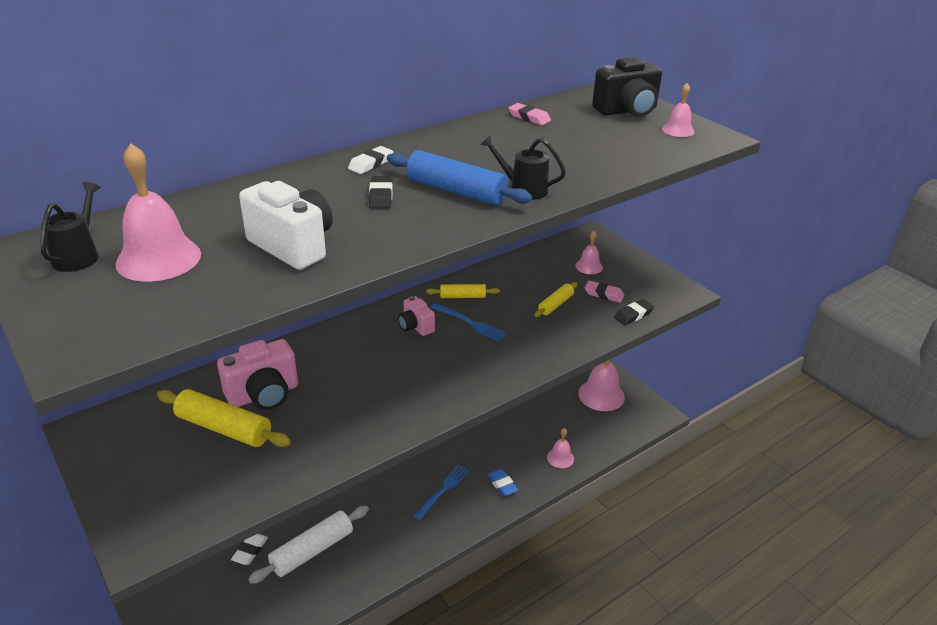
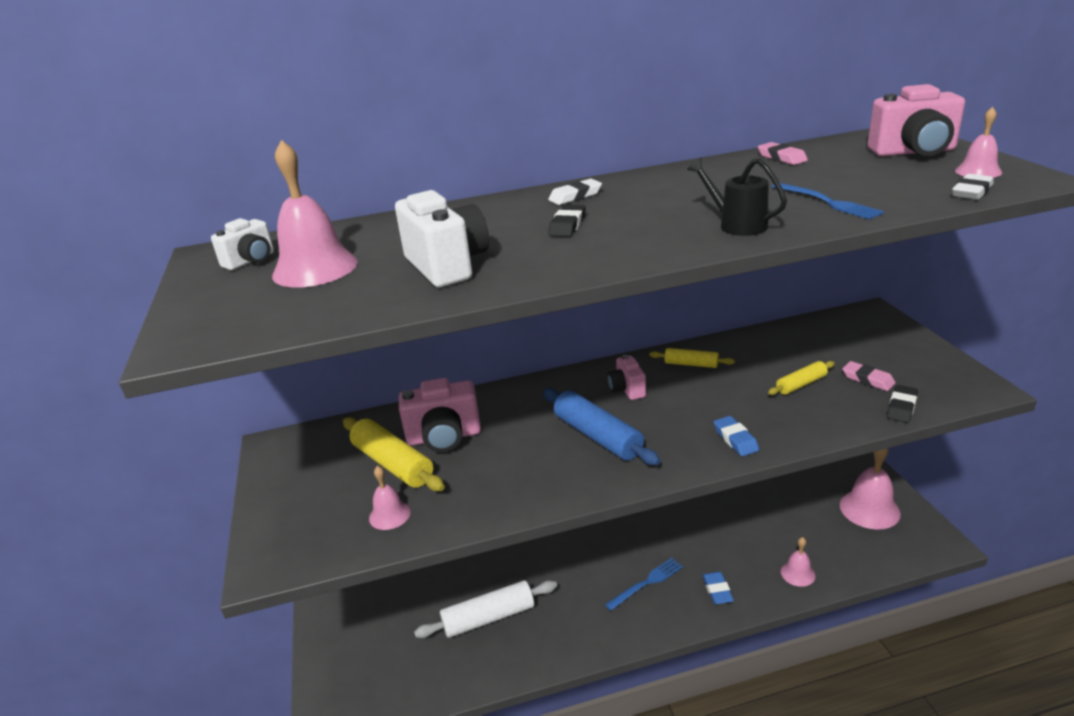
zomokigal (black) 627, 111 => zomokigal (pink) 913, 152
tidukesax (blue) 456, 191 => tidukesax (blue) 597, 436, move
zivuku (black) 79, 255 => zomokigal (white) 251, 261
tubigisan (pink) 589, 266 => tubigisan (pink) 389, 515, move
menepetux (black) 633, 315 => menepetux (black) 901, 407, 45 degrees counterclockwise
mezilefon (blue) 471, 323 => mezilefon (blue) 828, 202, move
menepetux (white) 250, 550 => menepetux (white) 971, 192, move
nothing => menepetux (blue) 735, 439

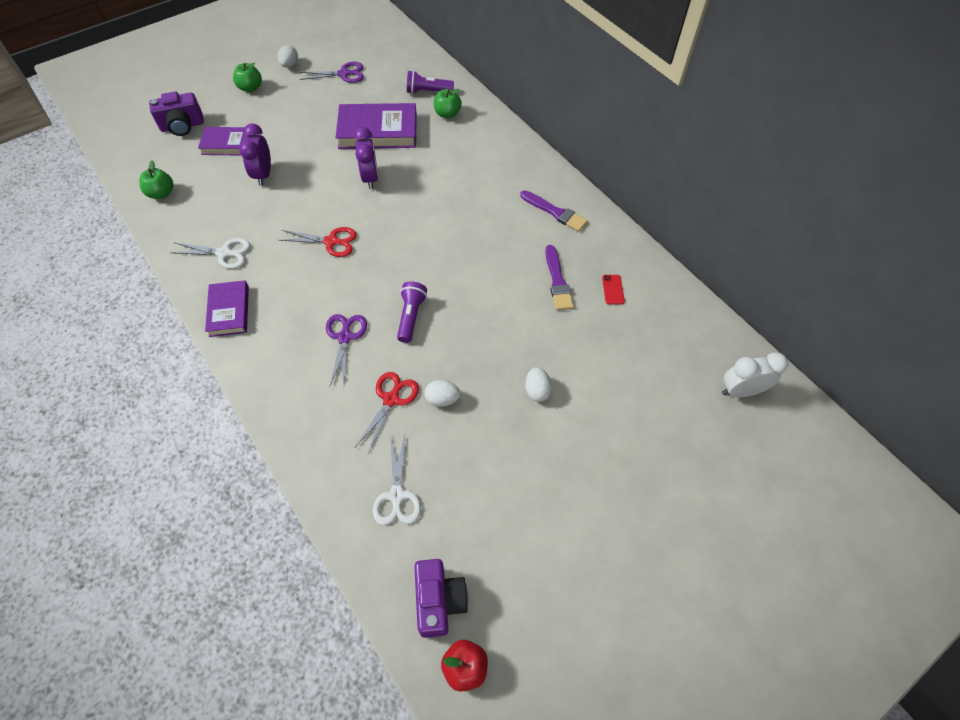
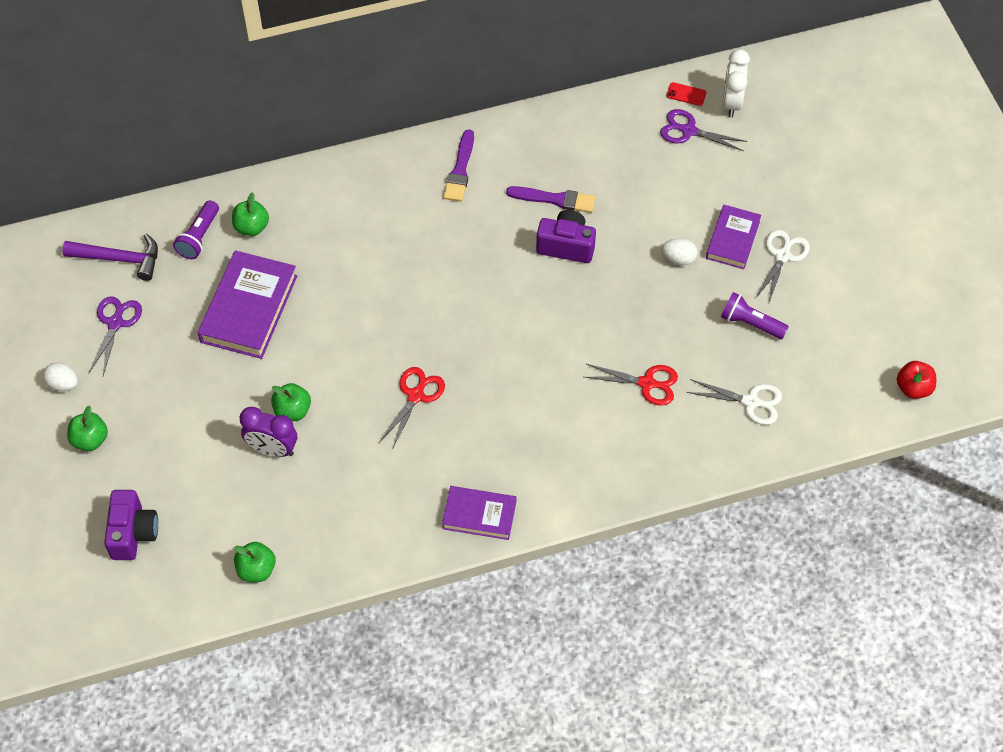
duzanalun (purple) 228, 144 => duzanalun (purple) 732, 239, move
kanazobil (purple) 370, 178 => nothing
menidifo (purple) 555, 212 => menidifo (purple) 460, 170, 135 degrees clockwise
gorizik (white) 224, 253 => gorizik (white) 782, 256, move
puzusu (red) 613, 289 => puzusu (red) 686, 94, move
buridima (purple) 411, 316 => buridima (purple) 750, 323, move
gorizik (purple) 345, 337 => gorizik (purple) 689, 131, move
gorizik (red) 391, 399 => gorizik (red) 647, 383, 150 degrees clockwise
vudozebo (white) 442, 399 => nothing
zomokigal (purple) 439, 601 => zomokigal (purple) 566, 246, move
nothing => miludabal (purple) 119, 259
nothing => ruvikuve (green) 292, 411

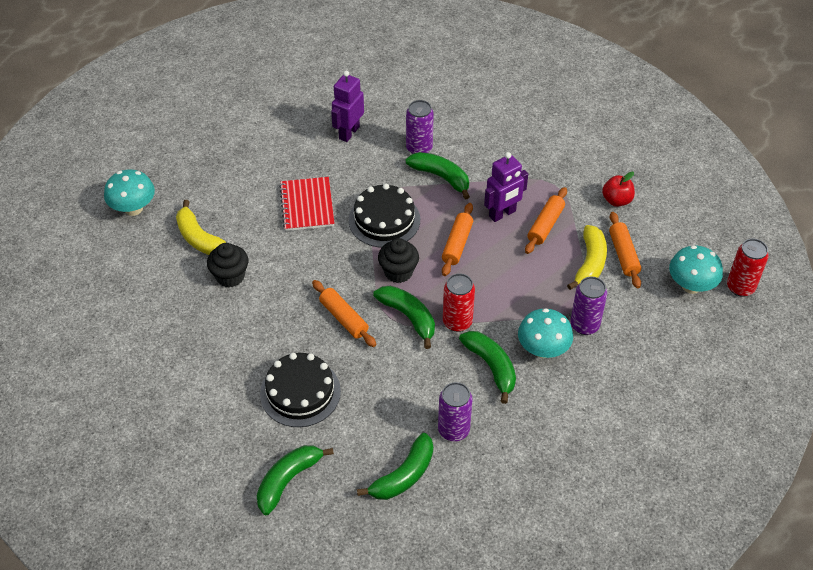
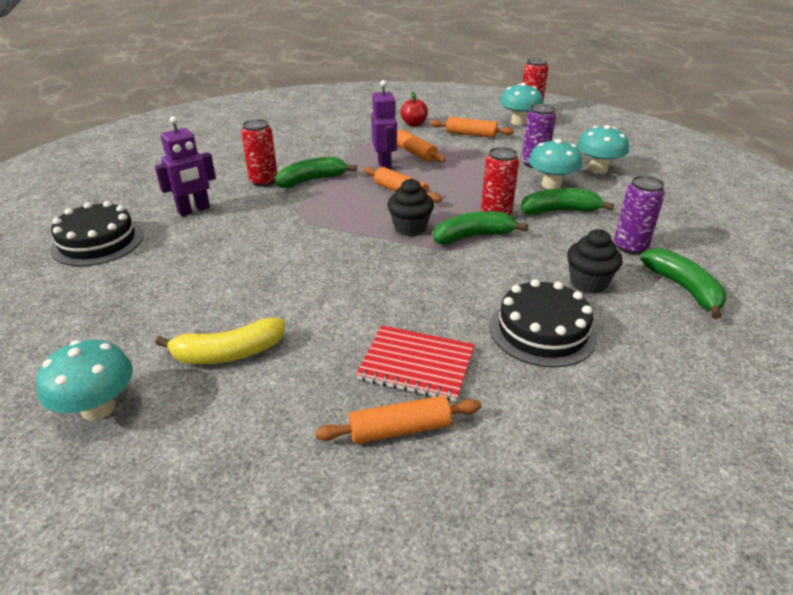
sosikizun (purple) 349, 133 => sosikizun (purple) 194, 210, 90 degrees counterclockwise
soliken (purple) 419, 148 => soliken (red) 263, 181
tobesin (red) 307, 205 => tobesin (red) 416, 365, move
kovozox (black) 384, 220 => kovozox (black) 98, 242, move
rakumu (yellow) 590, 263 => nothing
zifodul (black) 230, 276 => zifodul (black) 588, 283, move
tidukesax (orange) 343, 318 => tidukesax (orange) 400, 429, move
rakumu (green) 288, 480 => nothing
nothing => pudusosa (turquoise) 598, 169

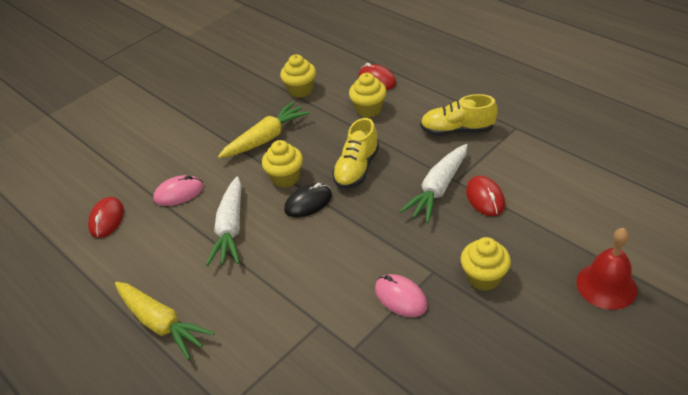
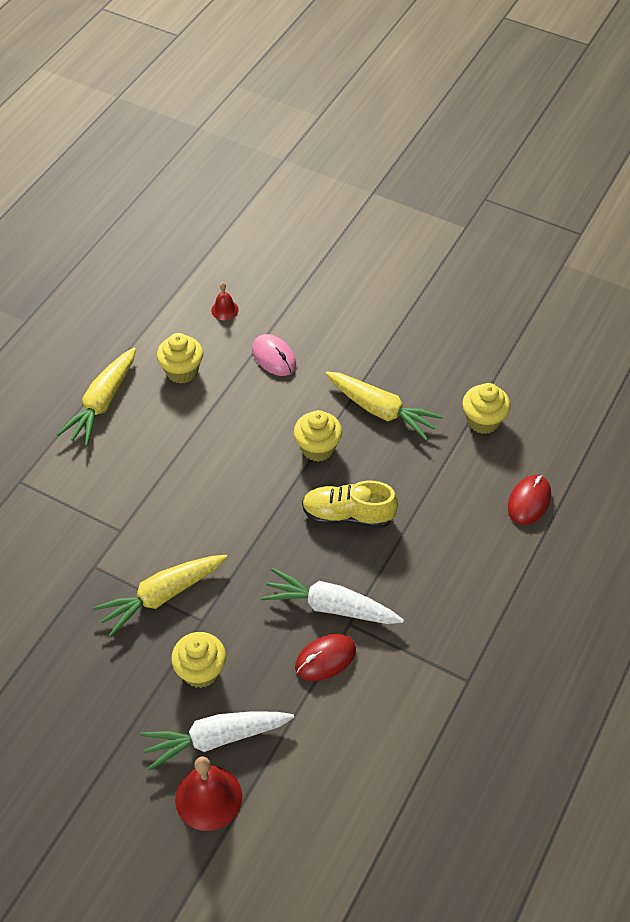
zifodul (yellow) 369, 109 => zifodul (yellow) 182, 371, move
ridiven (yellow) 457, 130 => nothing
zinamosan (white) 230, 228 => zinamosan (white) 216, 738, move
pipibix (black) 308, 202 => nothing
pipibix (red) 107, 219 => tubigisan (red) 224, 310
pipibix (pink) 400, 297 => zinamosan (yellow) 162, 596

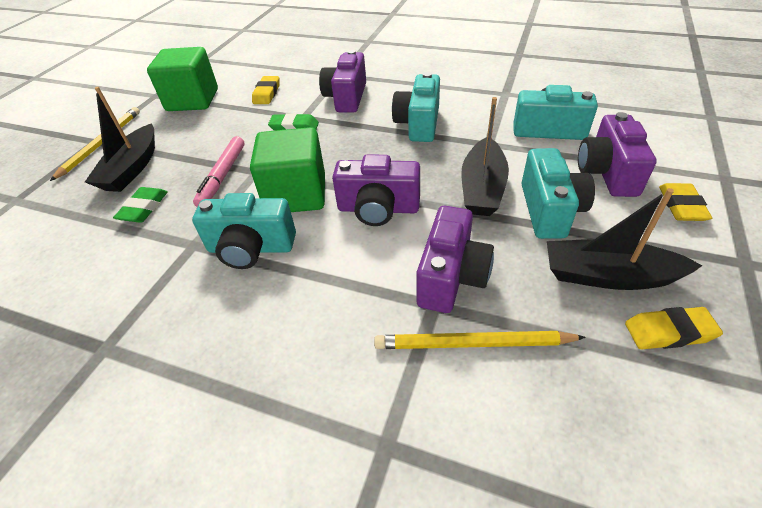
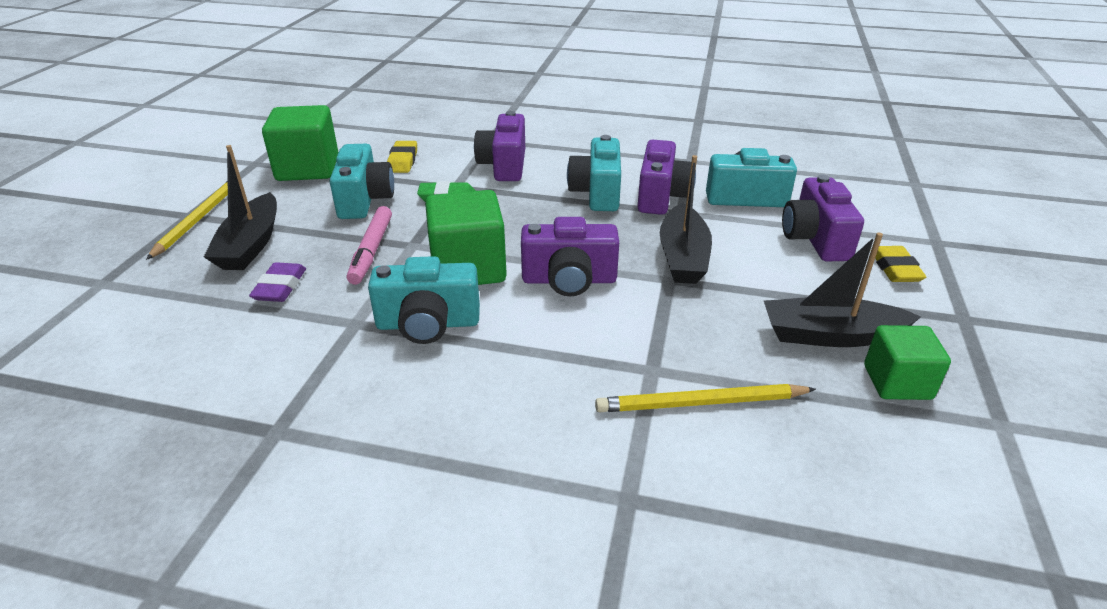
zomokigal (turquoise) 549, 210 => zomokigal (turquoise) 364, 200, move
menepetux (green) 144, 208 => menepetux (purple) 280, 287
zomokigal (purple) 451, 276 => zomokigal (purple) 661, 196, move
menepetux (yellow) 669, 332 => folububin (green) 897, 382

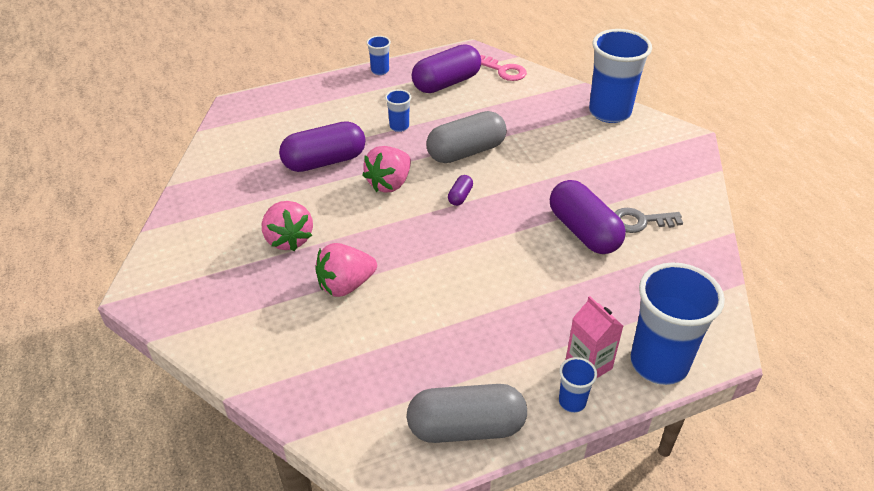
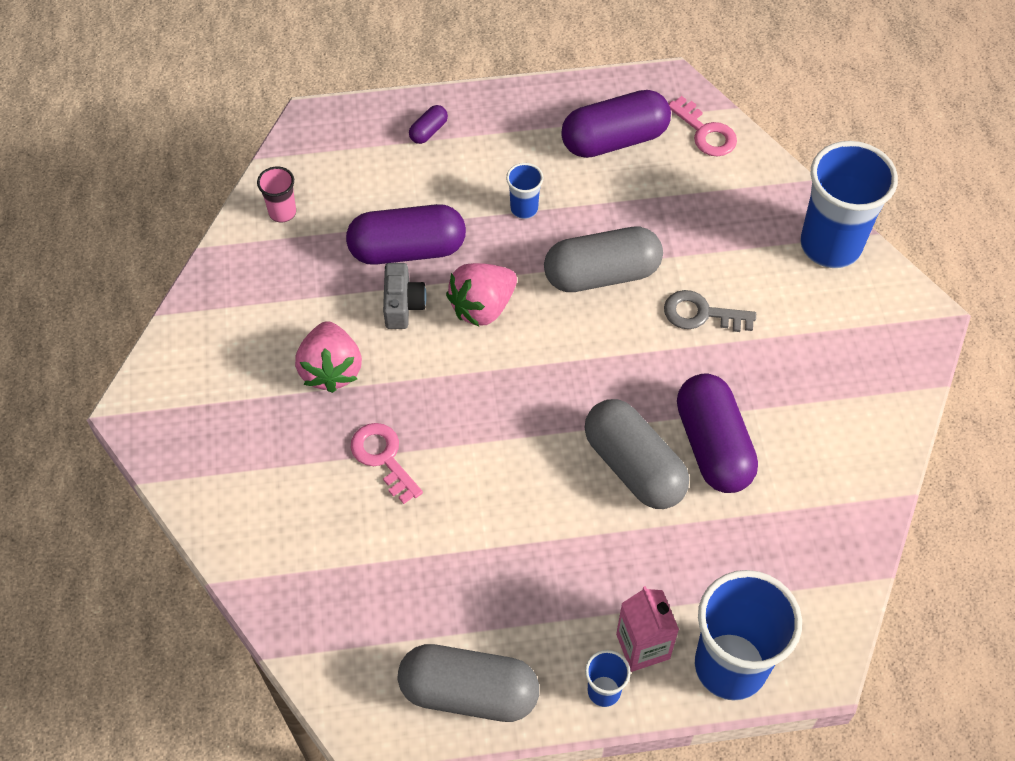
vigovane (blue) 380, 71 => nothing
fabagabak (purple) 460, 196 => fabagabak (purple) 428, 131, move
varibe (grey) 640, 221 => varibe (grey) 701, 314, move
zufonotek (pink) 345, 285 => varibe (pink) 383, 458
nothing => vigovane (pink) 282, 212
nothing => zomokigal (grey) 402, 305
nothing => fabagabak (grey) 634, 466

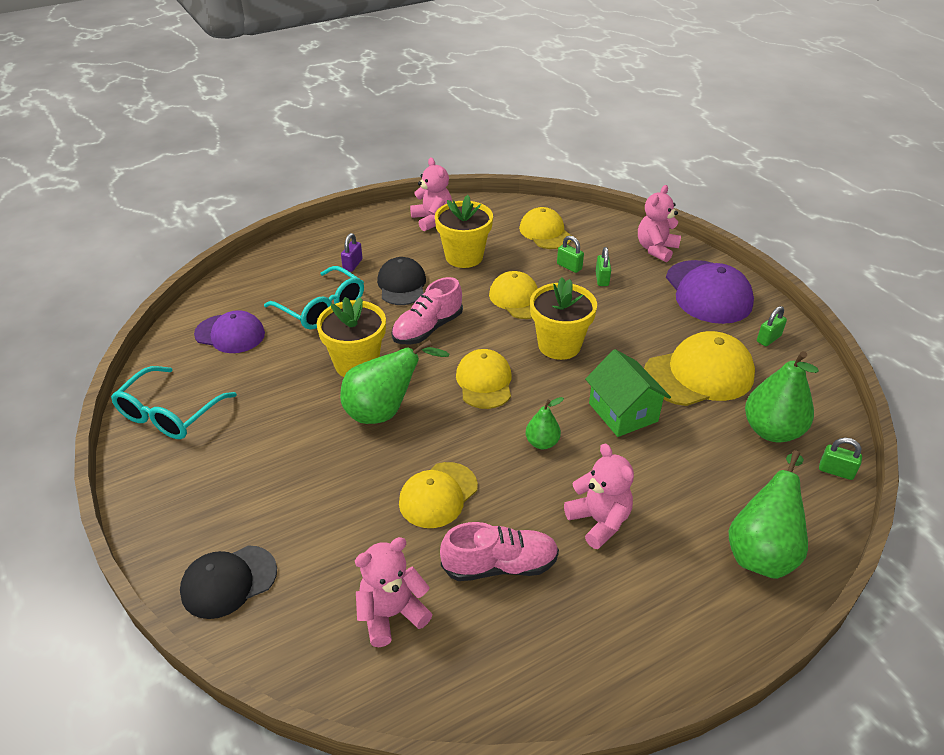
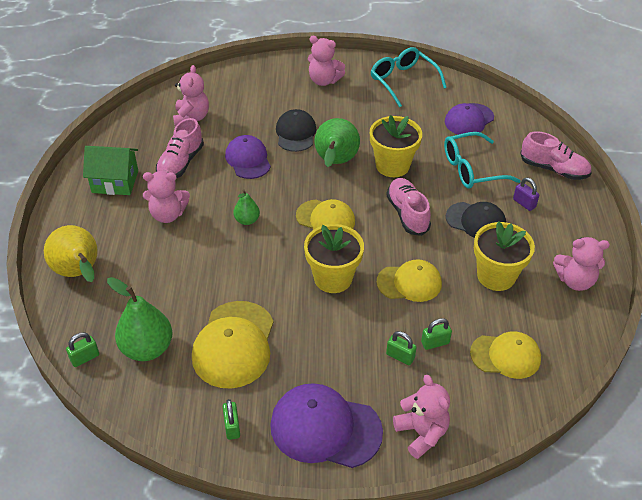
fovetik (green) 623, 412 => fovetik (green) 115, 181, move
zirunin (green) 762, 551 => zirunin (yellow) 79, 273
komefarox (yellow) 438, 495 => komefarox (purple) 248, 159
komefarox (black) 228, 581 => komefarox (black) 295, 133, move
nothing => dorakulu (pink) 324, 80
nothing => ridiven (pink) 553, 169

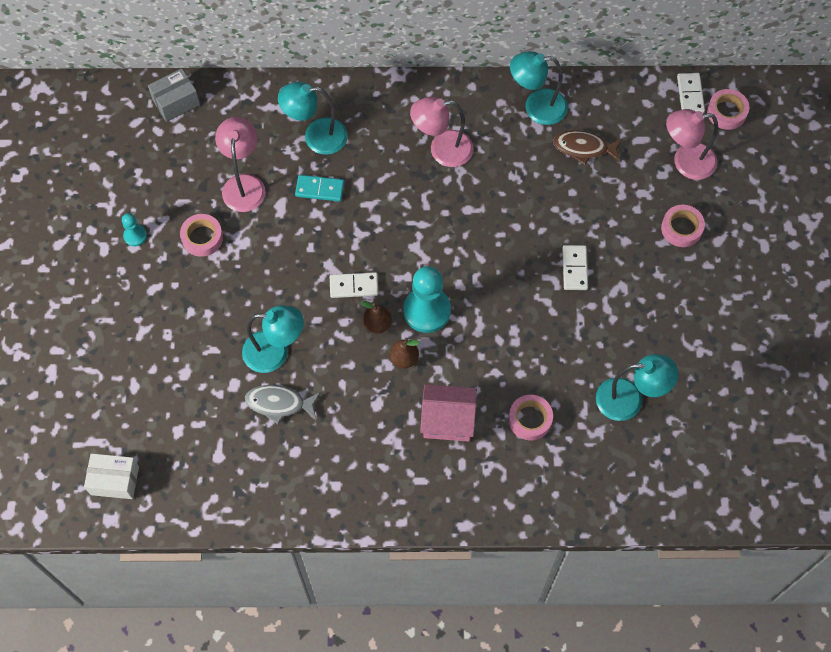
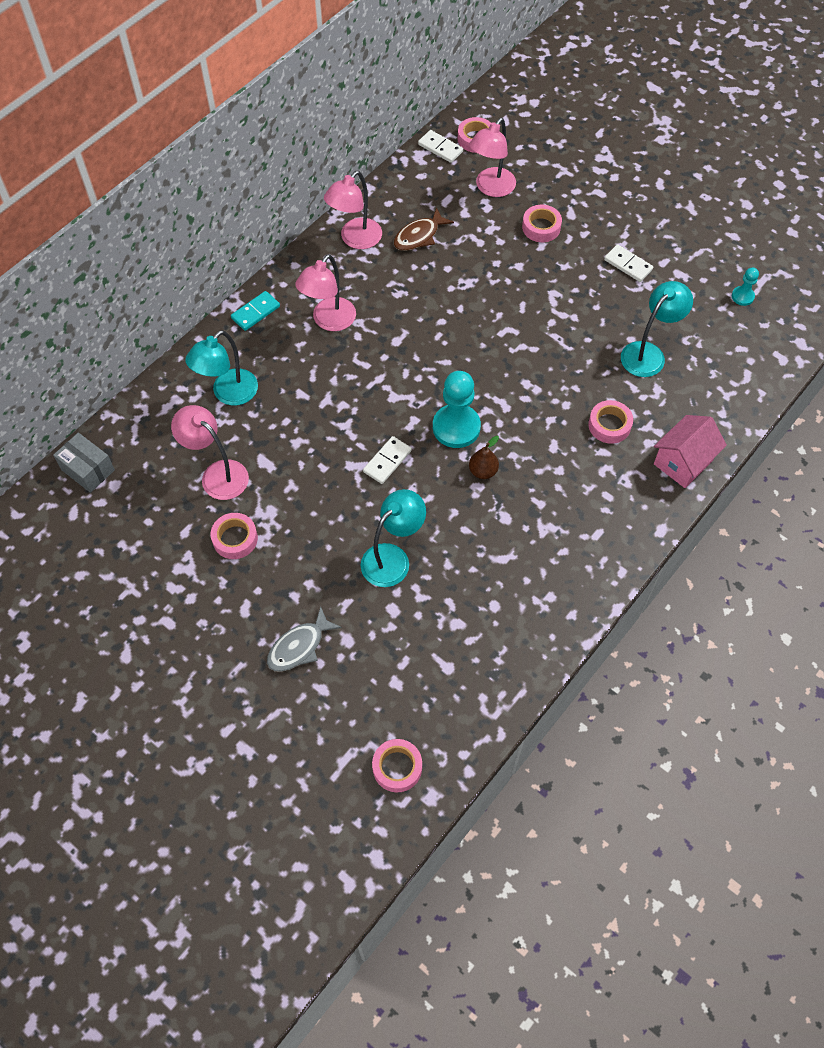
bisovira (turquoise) 536, 107 => bisovira (pink) 355, 239
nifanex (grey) 176, 102 => nifanex (grey) 88, 470, 60 degrees counterclockwise
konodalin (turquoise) 320, 189 => konodalin (turquoise) 255, 312, move
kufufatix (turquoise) 135, 236 => kufufatix (turquoise) 742, 296, move
konodalin (white) 574, 268 => konodalin (white) 628, 265, move
zirunin (brown) 377, 324 => nothing
fovetik (pink) 448, 421 => fovetik (pink) 683, 462, move
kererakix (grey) 279, 403 => kererakix (grey) 299, 646, move
nifanex (white) 114, 480 => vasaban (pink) 397, 767

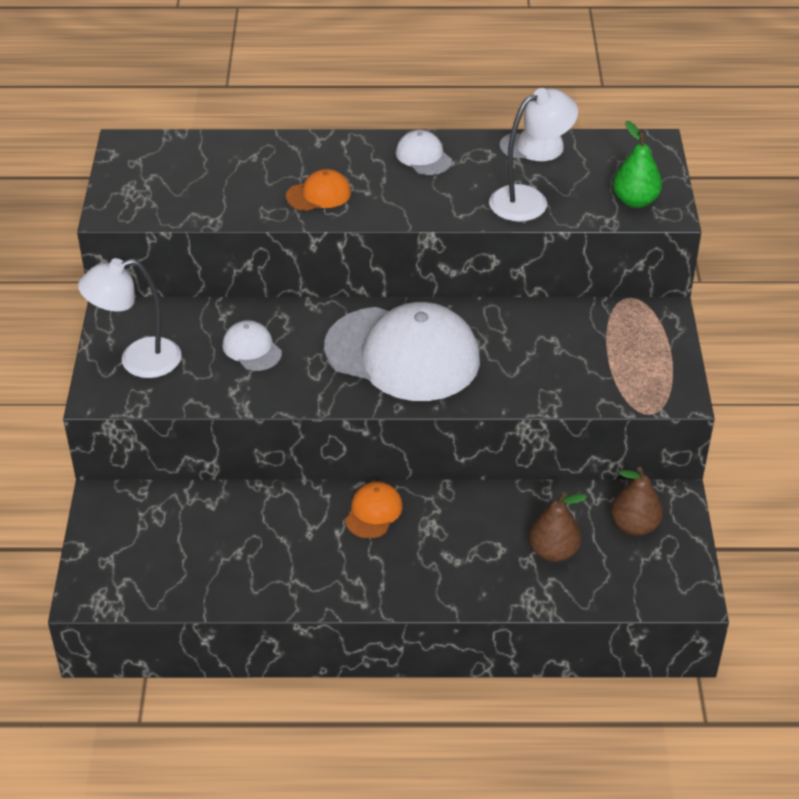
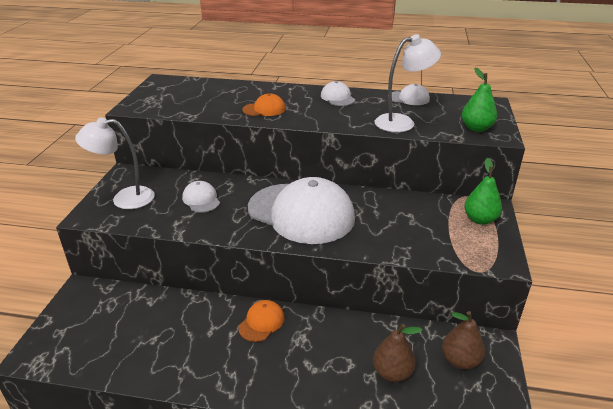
nothing => zirunin (green) 480, 219

